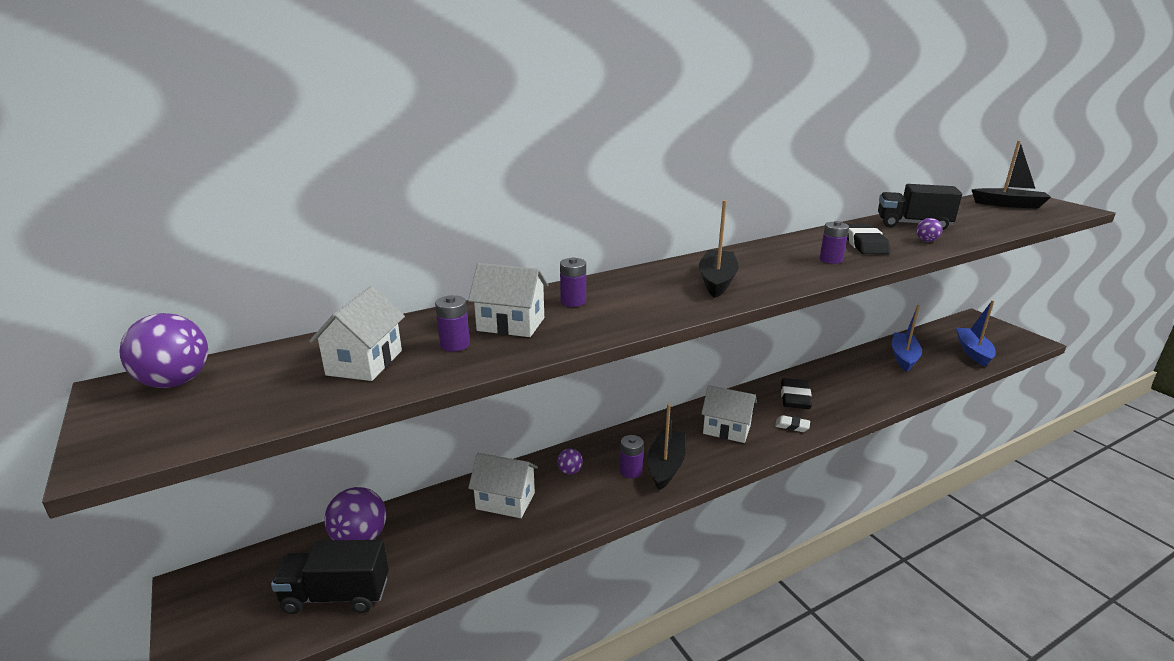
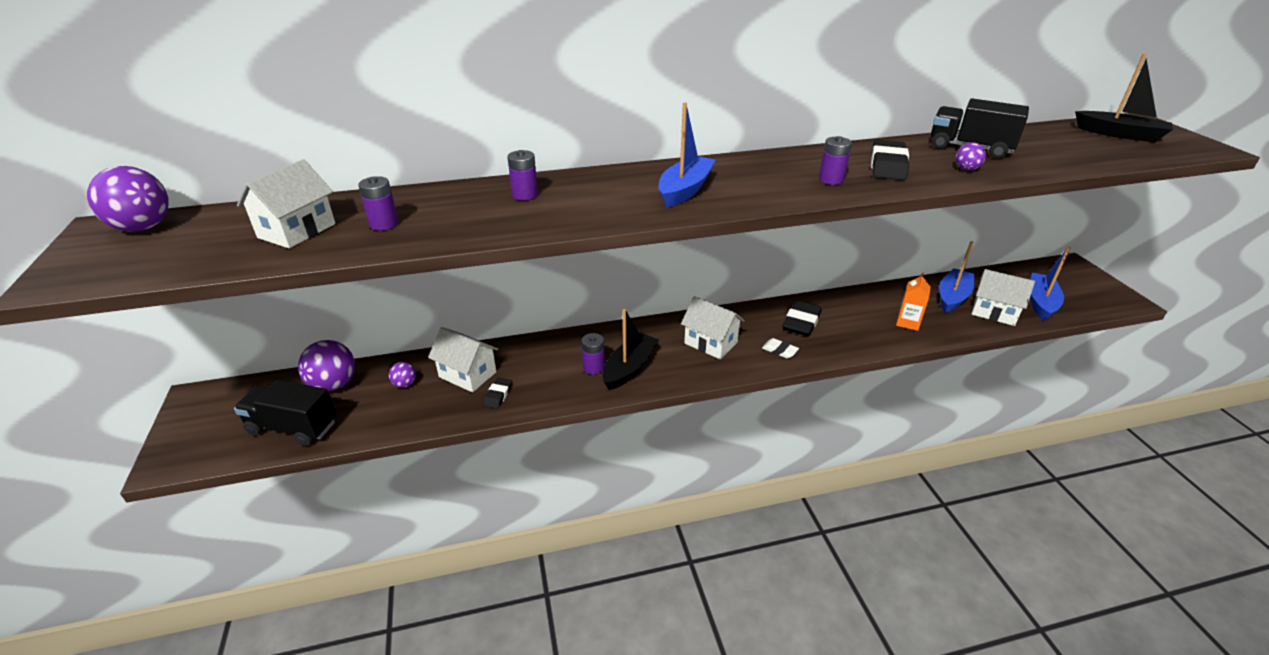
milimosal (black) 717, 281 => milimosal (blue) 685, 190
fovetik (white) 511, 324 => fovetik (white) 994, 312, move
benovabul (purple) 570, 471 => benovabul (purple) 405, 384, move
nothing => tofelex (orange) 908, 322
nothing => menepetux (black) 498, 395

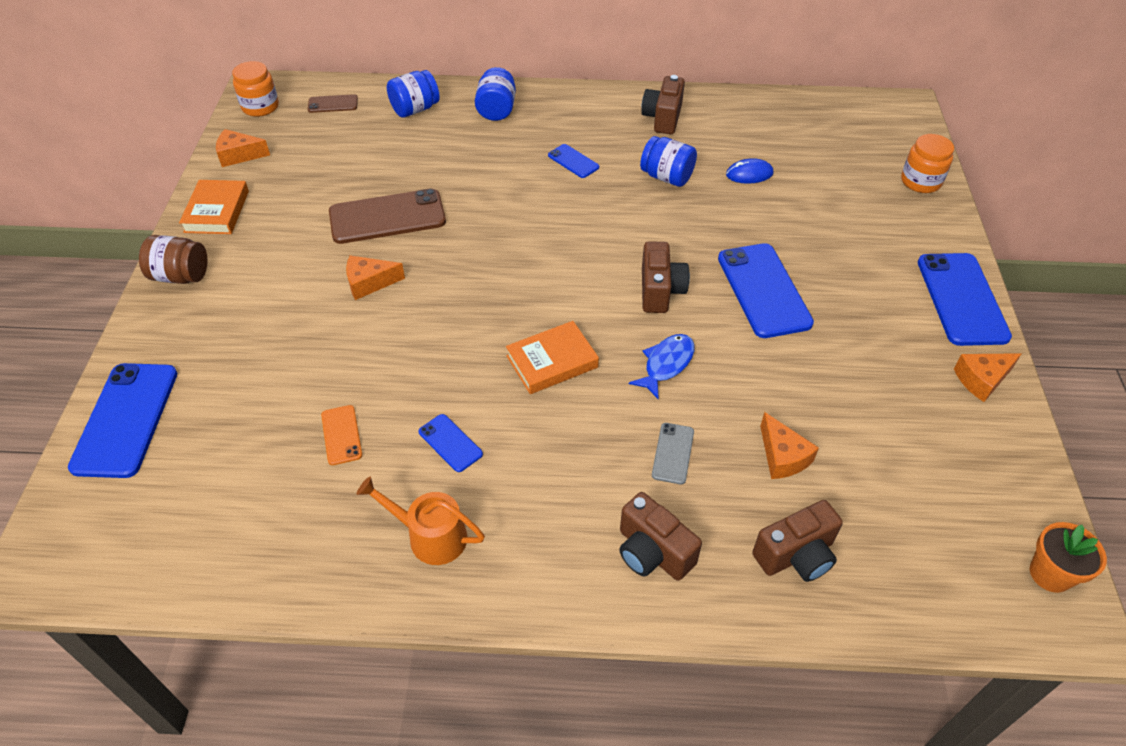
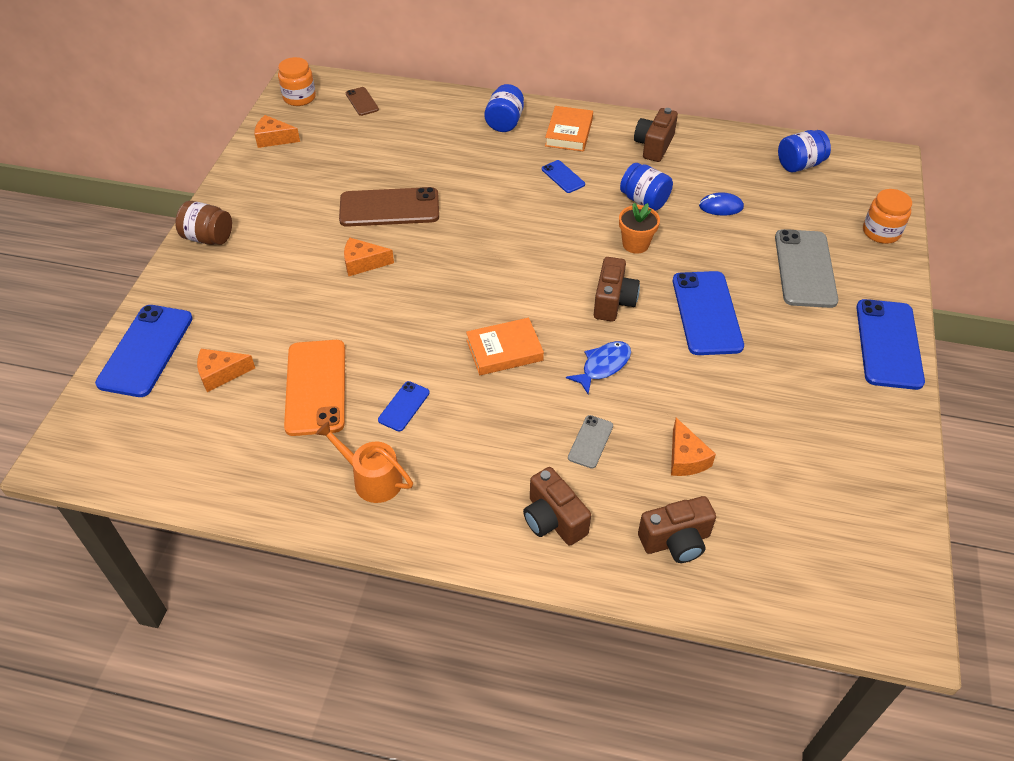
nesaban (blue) 415, 109 => nesaban (blue) 799, 165, move
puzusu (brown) 333, 104 => puzusu (brown) 362, 101, 60 degrees clockwise
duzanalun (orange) 217, 211 => duzanalun (orange) 569, 132, move
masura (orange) 981, 380 => masura (orange) 221, 374, move
puzusu (orange) 341, 435 => puzusu (orange) 316, 387, x2.03
puzusu (blue) 450, 443 => puzusu (blue) 404, 406, 60 degrees clockwise
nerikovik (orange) 1050, 574 => nerikovik (orange) 635, 244, move
nothing => puzusu (grey) 805, 268

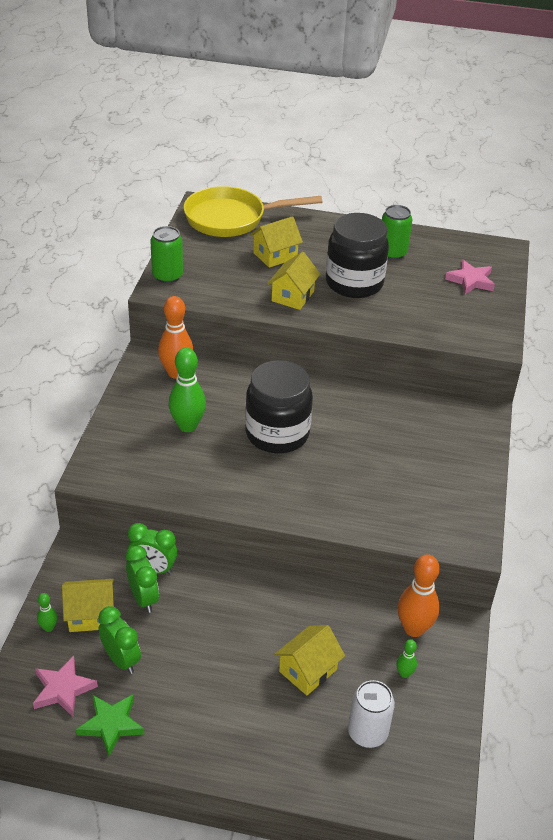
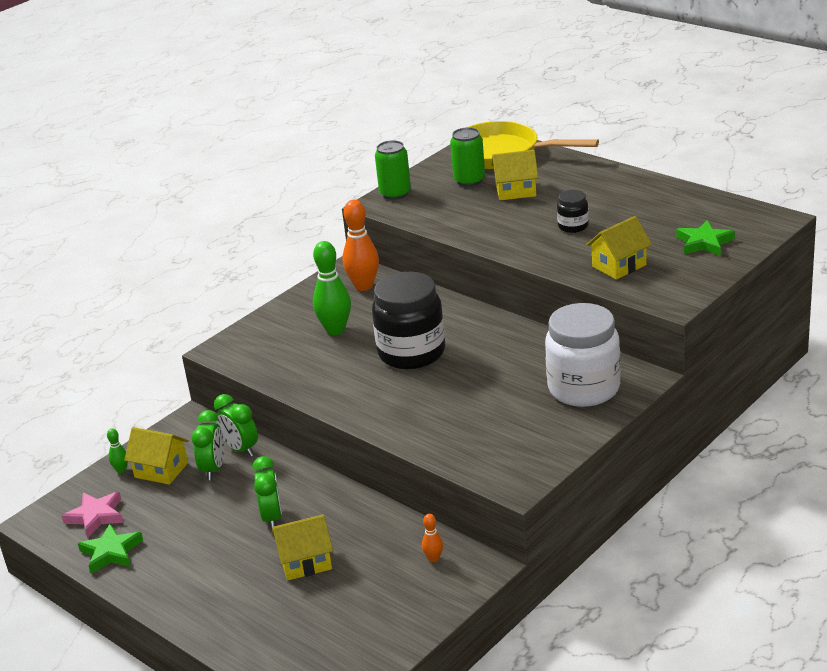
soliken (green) 392, 253 => soliken (green) 469, 180, move
nesaban (black) 354, 283 => nesaban (black) 573, 226, x0.47
fovetik (yellow) 292, 296 => fovetik (yellow) 619, 266, move
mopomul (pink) 470, 281 => mopomul (green) 704, 243
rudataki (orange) 414, 628 => rudataki (orange) 433, 558, x0.48
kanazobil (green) 121, 659 => kanazobil (green) 272, 517, move
rudataki (green) 404, 673 => nothing
soliken (white) 367, 733 => nothing
nothing => nesaban (white) 584, 388

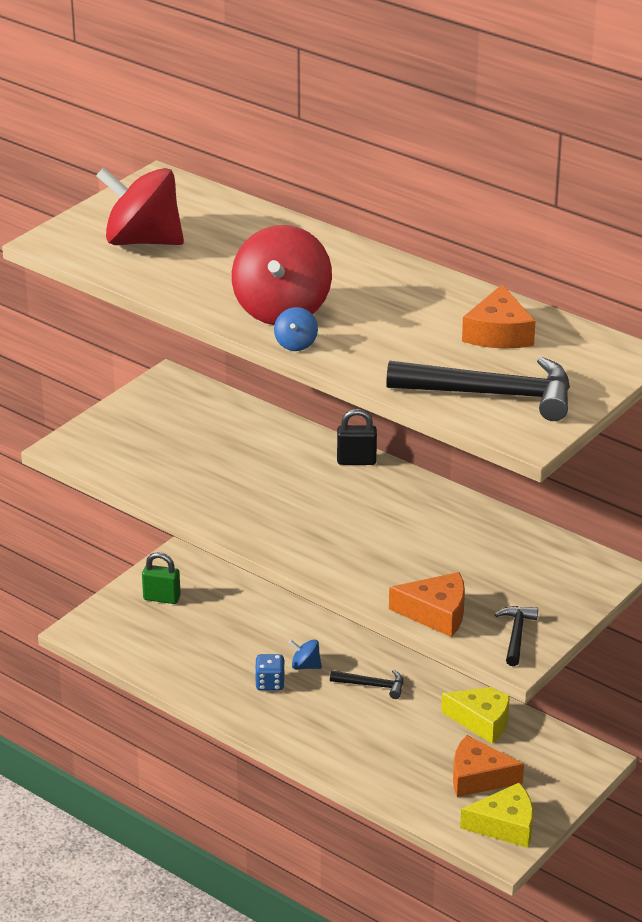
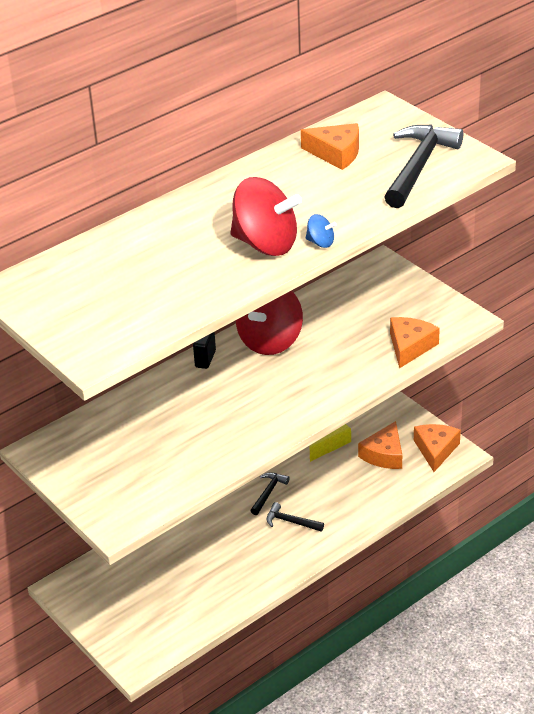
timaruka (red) 142, 241 => timaruka (red) 270, 341, move
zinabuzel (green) 161, 598 => nothing
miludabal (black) 516, 635 => miludabal (black) 290, 521, move
timaruka (blue) 305, 666 => nothing
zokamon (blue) 270, 683 => nothing
masura (yellow) 505, 825 => masura (orange) 436, 450

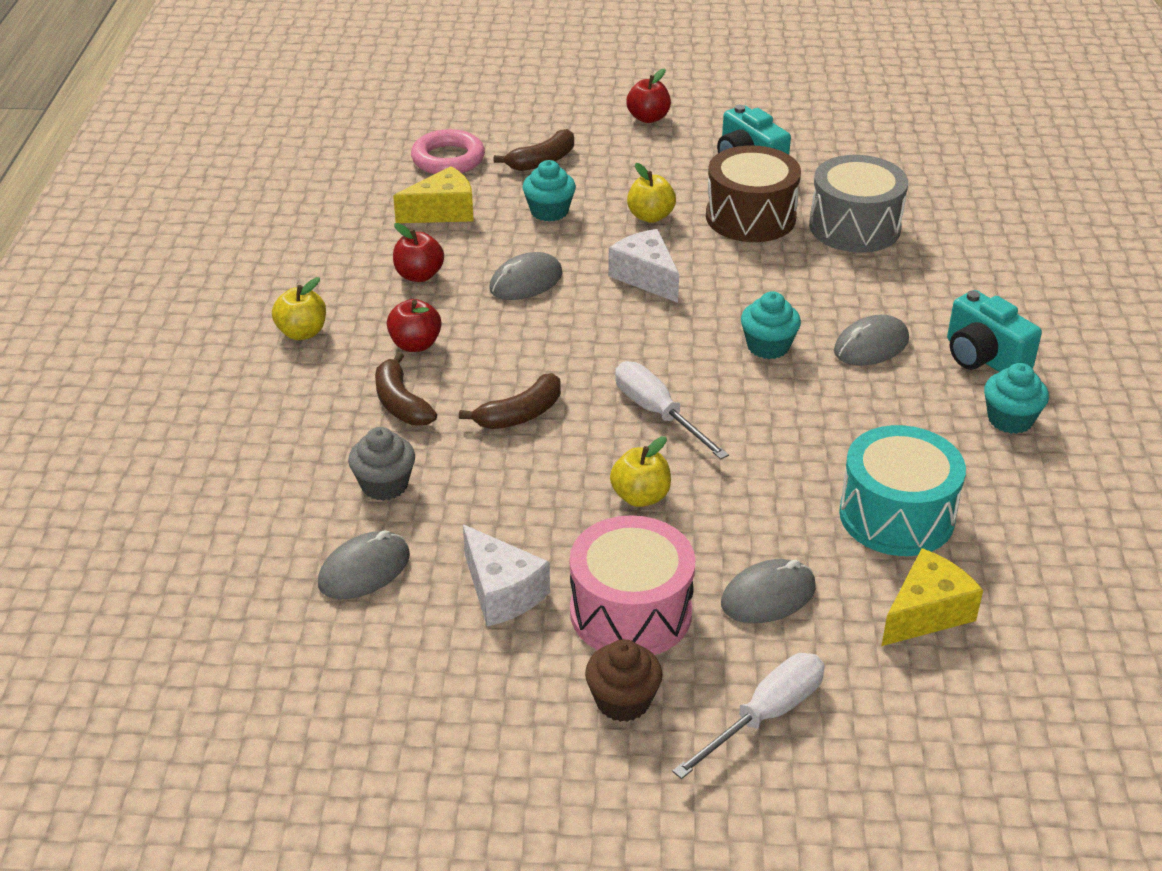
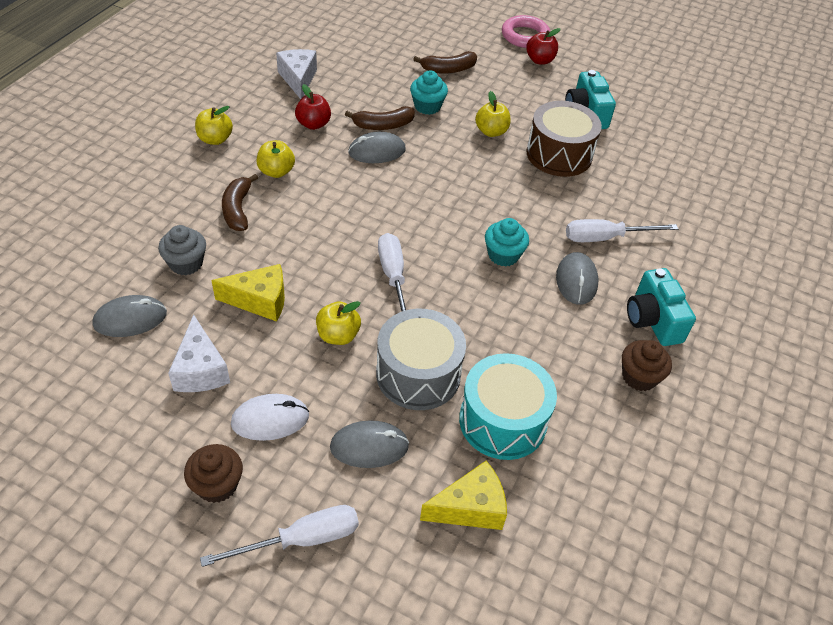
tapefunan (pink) 448, 159 => tapefunan (pink) 525, 36, move
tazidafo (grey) 854, 227 => tazidafo (grey) 418, 374, move
masura (yellow) 443, 212 => masura (yellow) 260, 301, move
masura (white) 646, 277 => masura (white) 298, 79, move
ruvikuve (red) 415, 344 => ruvikuve (yellow) 276, 171
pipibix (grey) 871, 345 => pipibix (grey) 576, 280, 75 degrees counterclockwise
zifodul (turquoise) 1010, 419 => zifodul (brown) 639, 377
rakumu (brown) 520, 414 => rakumu (brown) 383, 125, move
tazidafo (pink) 630, 612 => pipibix (white) 270, 419
nothing => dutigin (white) 605, 238

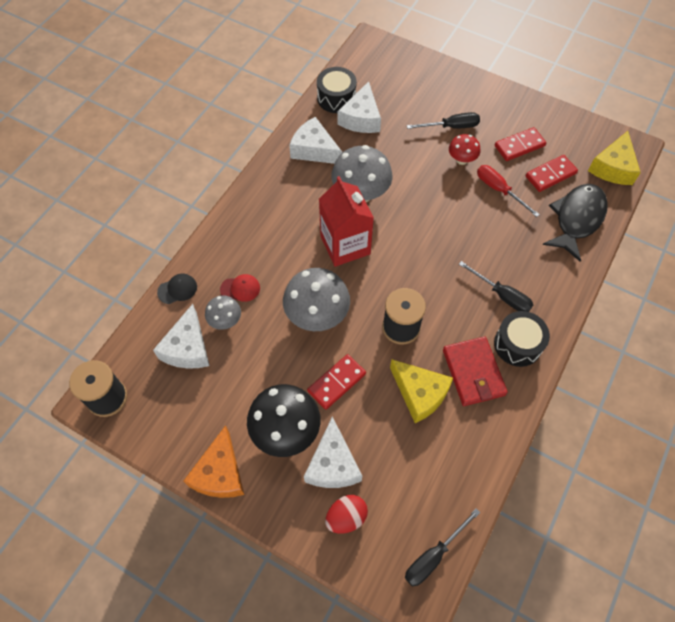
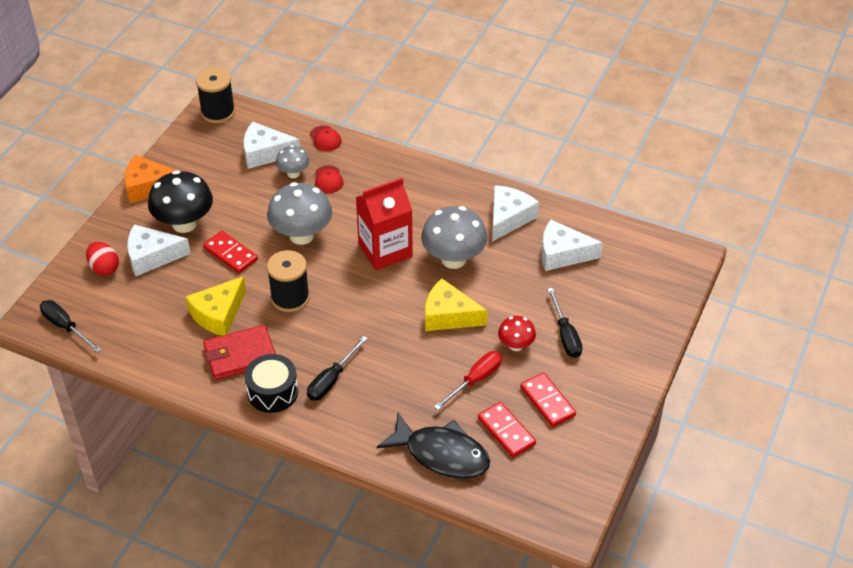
tazidafo (black) 336, 98 => nothing
masura (yellow) 613, 167 => masura (yellow) 448, 315, move
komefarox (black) 177, 289 => komefarox (red) 325, 139

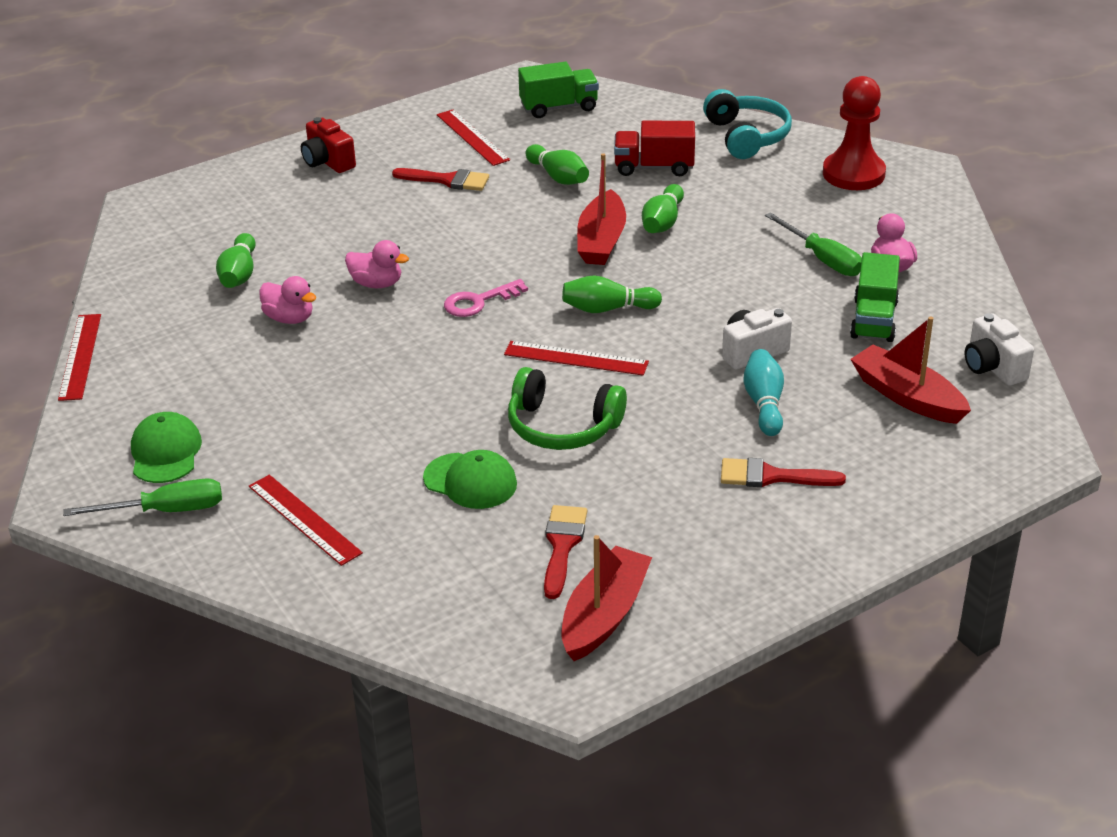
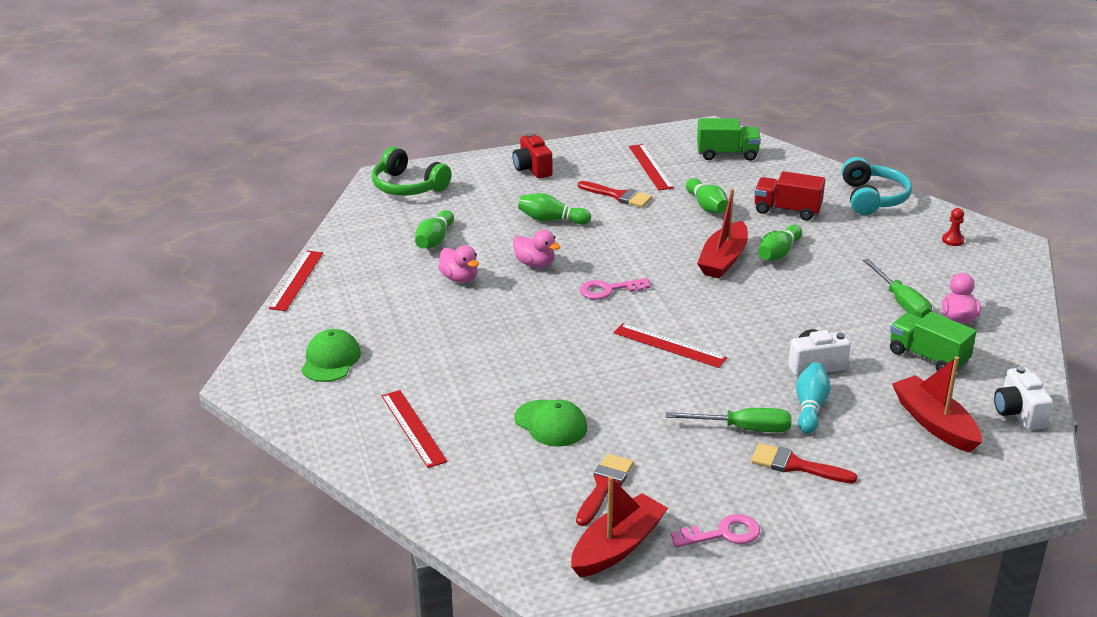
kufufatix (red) 853, 174 => kufufatix (red) 952, 240, x0.41
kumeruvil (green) 873, 320 => kumeruvil (green) 928, 357, 105 degrees clockwise
rudataki (green) 607, 309 => rudataki (green) 551, 220, move
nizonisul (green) 562, 426 => nizonisul (green) 408, 186, move
dutigin (green) 166, 511 => dutigin (green) 743, 429, move
nothing => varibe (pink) 723, 534

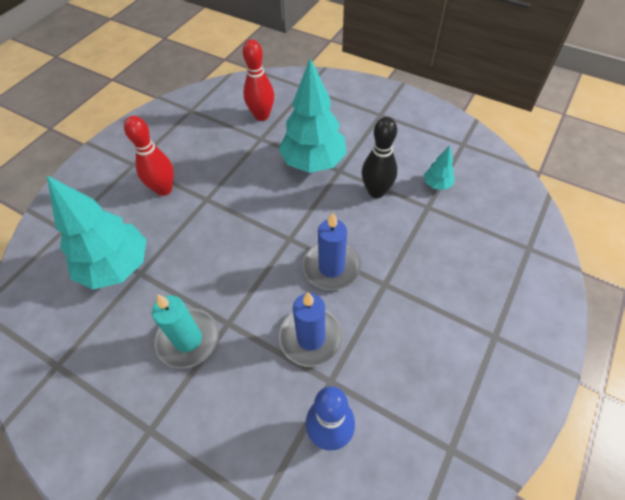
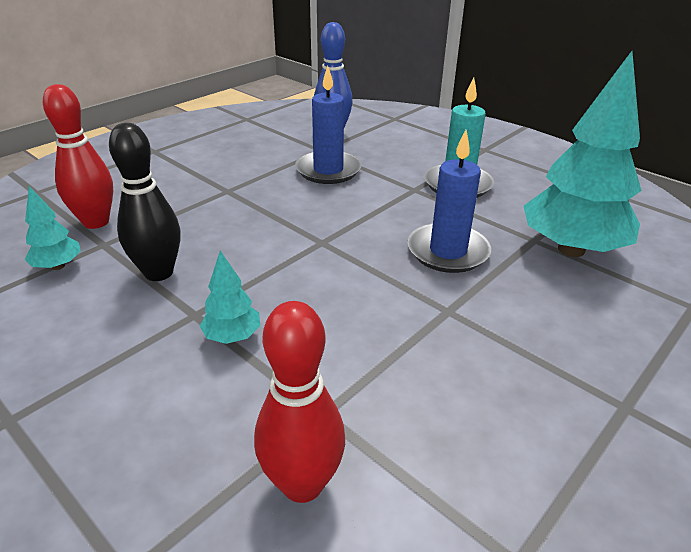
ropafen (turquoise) 313, 162 => ropafen (turquoise) 232, 336, x0.44
rudataki (red) 164, 189 => rudataki (red) 96, 222, move
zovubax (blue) 331, 267 => zovubax (blue) 448, 251, move

